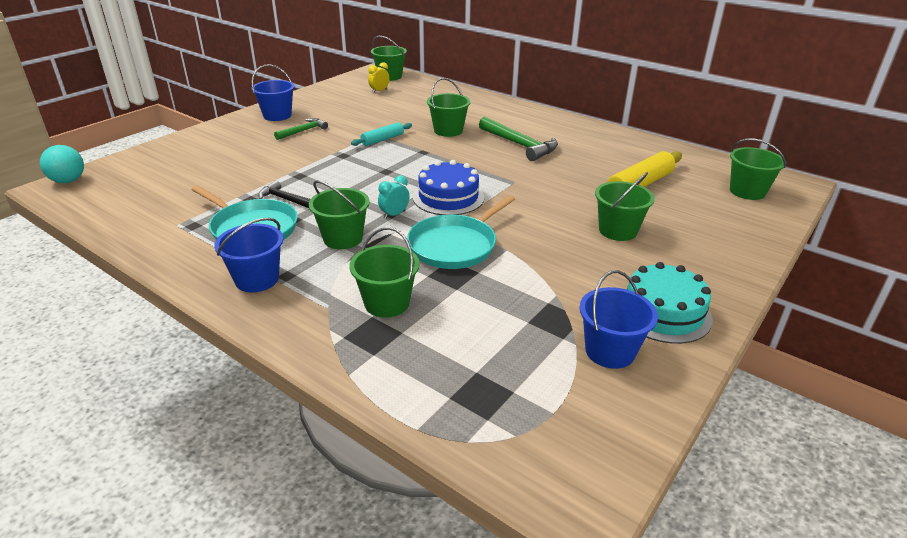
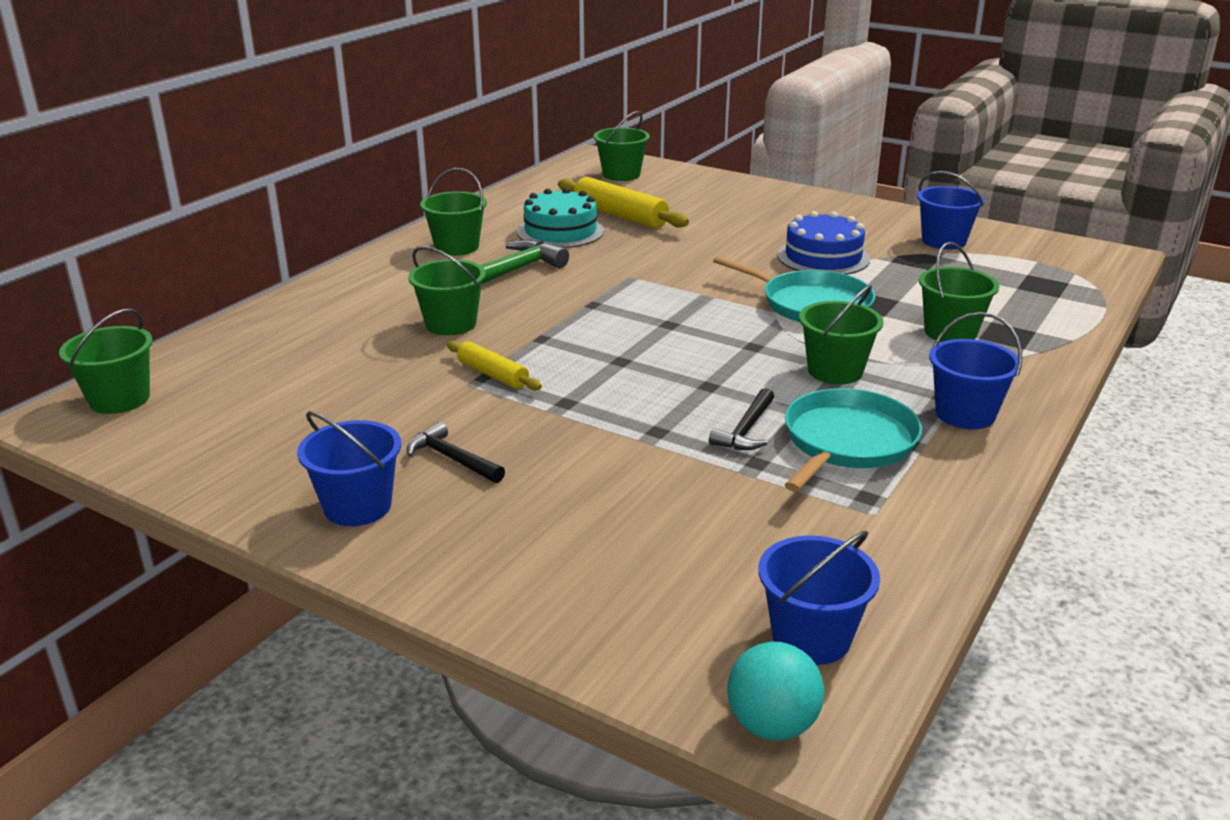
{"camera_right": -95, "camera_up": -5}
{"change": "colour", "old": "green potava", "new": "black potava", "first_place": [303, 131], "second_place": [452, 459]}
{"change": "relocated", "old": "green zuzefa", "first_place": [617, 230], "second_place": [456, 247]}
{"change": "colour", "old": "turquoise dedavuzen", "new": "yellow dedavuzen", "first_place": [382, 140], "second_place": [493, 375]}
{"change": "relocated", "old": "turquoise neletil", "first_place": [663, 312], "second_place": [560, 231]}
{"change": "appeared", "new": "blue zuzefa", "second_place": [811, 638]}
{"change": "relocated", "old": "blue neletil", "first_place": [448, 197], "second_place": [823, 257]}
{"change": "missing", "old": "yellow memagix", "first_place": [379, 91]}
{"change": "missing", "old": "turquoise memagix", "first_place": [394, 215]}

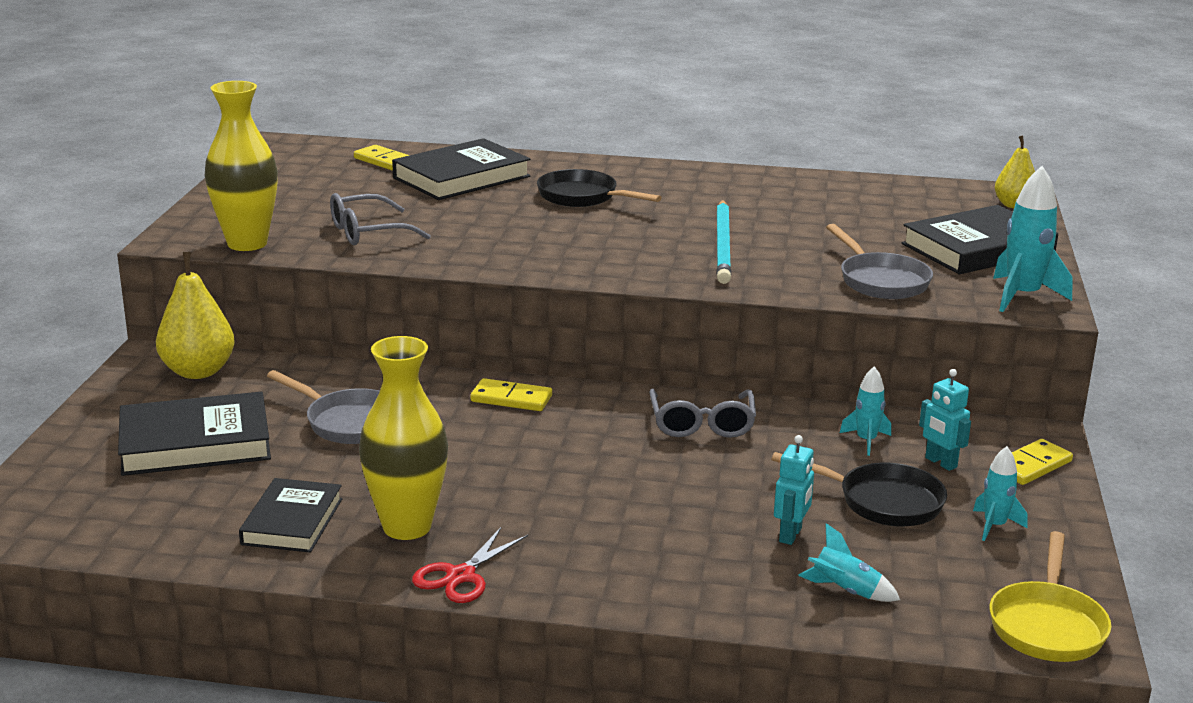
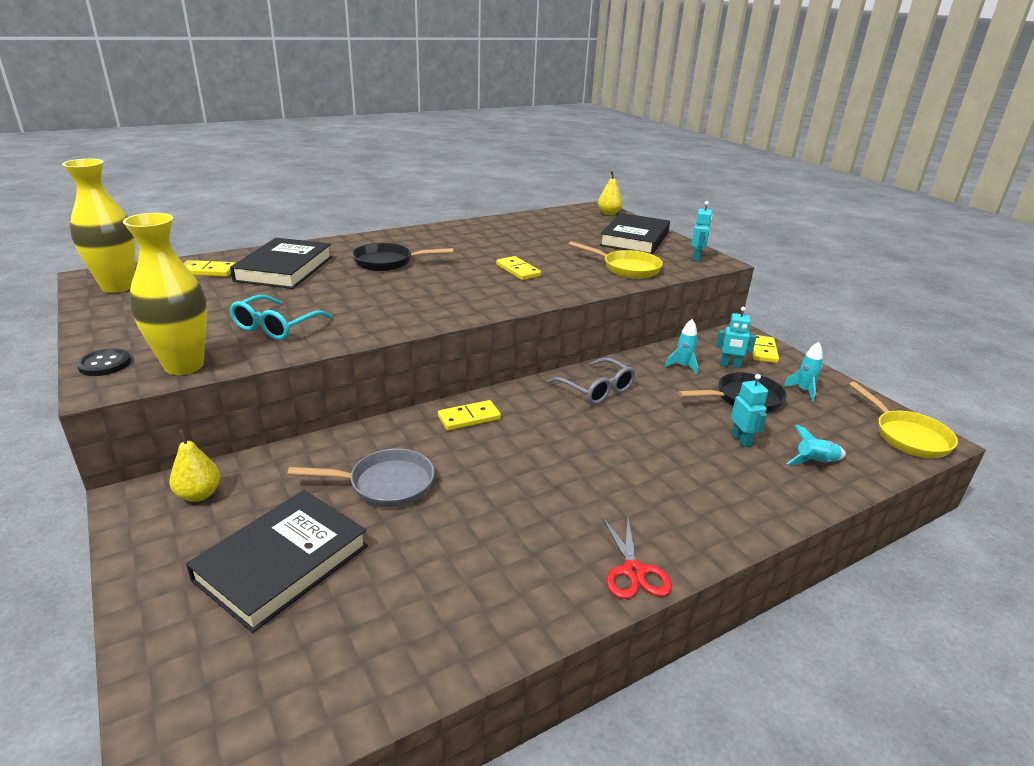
{"camera_right": -40, "camera_up": 5}
{"change": "relocated", "old": "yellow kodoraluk", "first_place": [407, 526], "second_place": [118, 287]}
{"change": "appeared", "new": "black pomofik", "second_place": [105, 364]}
{"change": "size", "old": "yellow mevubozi", "first_place": [198, 371], "second_place": [199, 494], "factor": 0.64}
{"change": "colour", "old": "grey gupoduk", "new": "turquoise gupoduk", "first_place": [368, 232], "second_place": [276, 327]}
{"change": "exchanged", "old": "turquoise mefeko", "new": "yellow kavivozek", "first_place": [723, 245], "second_place": [518, 270]}
{"change": "colour", "old": "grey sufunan", "new": "yellow sufunan", "first_place": [880, 281], "second_place": [627, 268]}
{"change": "exchanged", "old": "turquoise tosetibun", "new": "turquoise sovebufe", "first_place": [1022, 296], "second_place": [696, 258]}
{"change": "missing", "old": "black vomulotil", "first_place": [292, 521]}

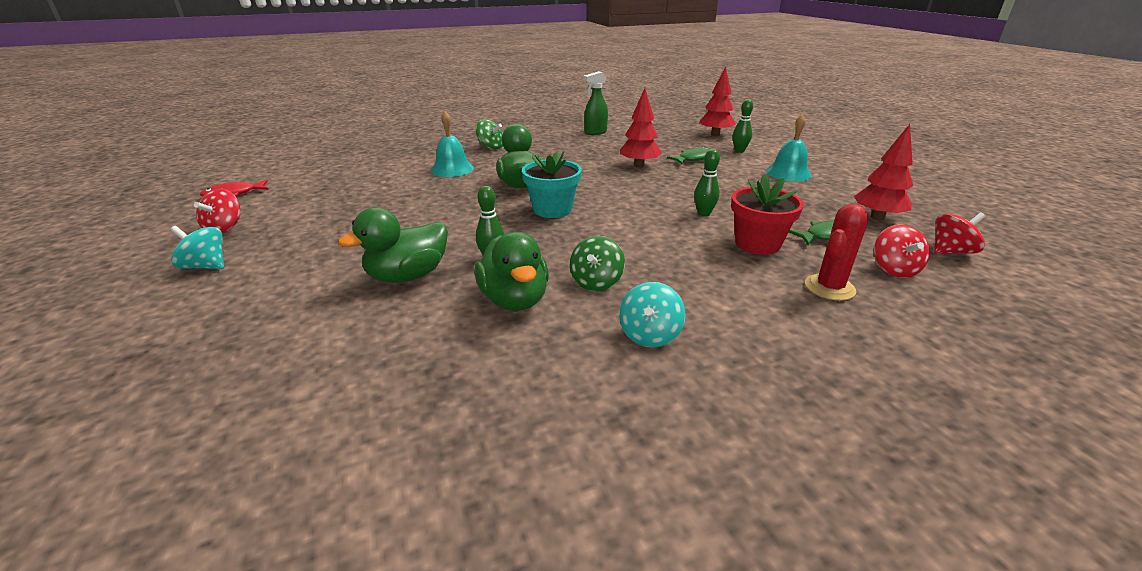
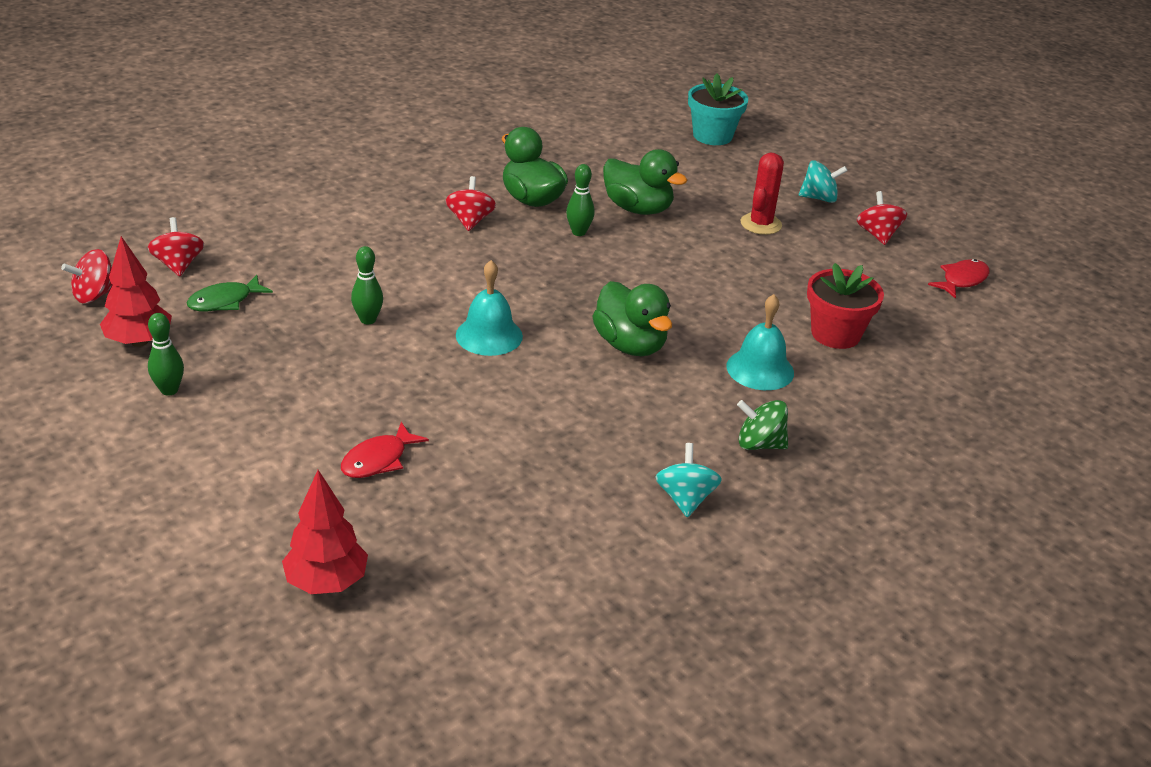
{"camera_right": 160, "camera_up": 5}
{"change": "relocated", "old": "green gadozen", "first_place": [739, 151], "second_place": [169, 390]}
{"change": "colour", "old": "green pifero", "new": "red pifero", "first_place": [694, 159], "second_place": [378, 460]}
{"change": "colour", "old": "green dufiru", "new": "red dufiru", "first_place": [596, 282], "second_place": [470, 221]}
{"change": "relocated", "old": "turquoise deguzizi", "first_place": [788, 173], "second_place": [489, 335]}
{"change": "spun", "old": "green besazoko", "first_place": [408, 276], "second_place": [638, 209], "degrees": 90}
{"change": "relocated", "old": "turquoise dufiru", "first_place": [649, 335], "second_place": [685, 499]}
{"change": "relocated", "old": "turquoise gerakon", "first_place": [552, 209], "second_place": [712, 136]}
{"change": "relocated", "old": "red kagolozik", "first_place": [829, 288], "second_place": [761, 224]}
{"change": "relocated", "old": "red gerakon", "first_place": [757, 244], "second_place": [835, 334]}
{"change": "missing", "old": "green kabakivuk", "first_place": [595, 132]}
{"change": "missing", "old": "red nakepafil", "first_place": [639, 165]}

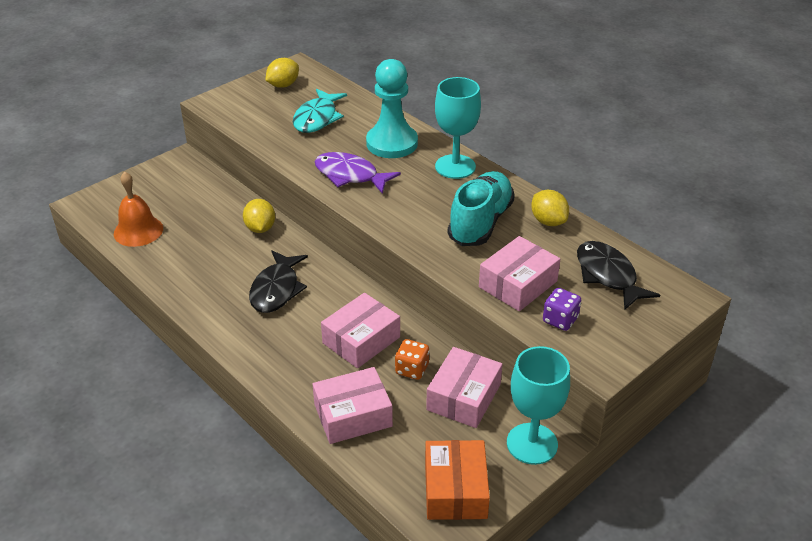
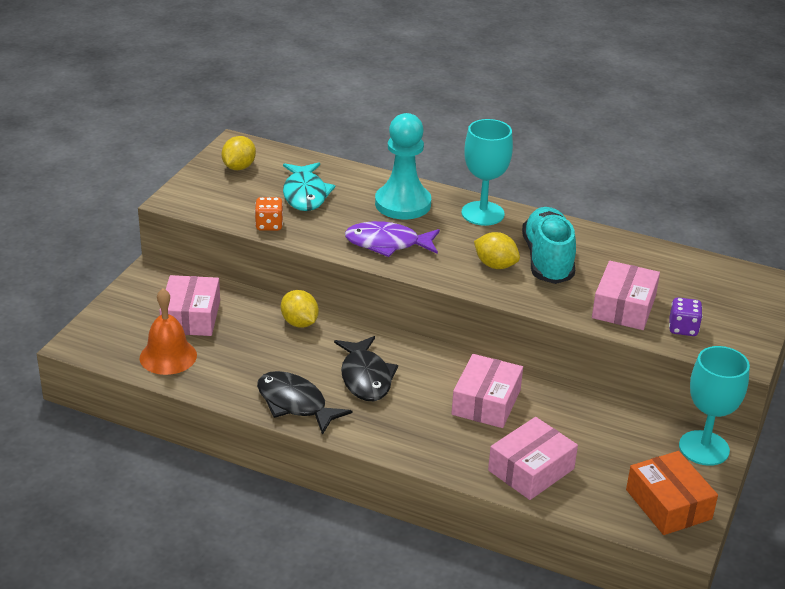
{"camera_right": -25, "camera_up": -5}
{"change": "relocated", "old": "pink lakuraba", "first_place": [463, 397], "second_place": [191, 317]}
{"change": "relocated", "old": "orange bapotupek", "first_place": [412, 369], "second_place": [269, 225]}
{"change": "relocated", "old": "black pifero", "first_place": [608, 275], "second_place": [295, 404]}
{"change": "relocated", "old": "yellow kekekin", "first_place": [548, 221], "second_place": [495, 265]}

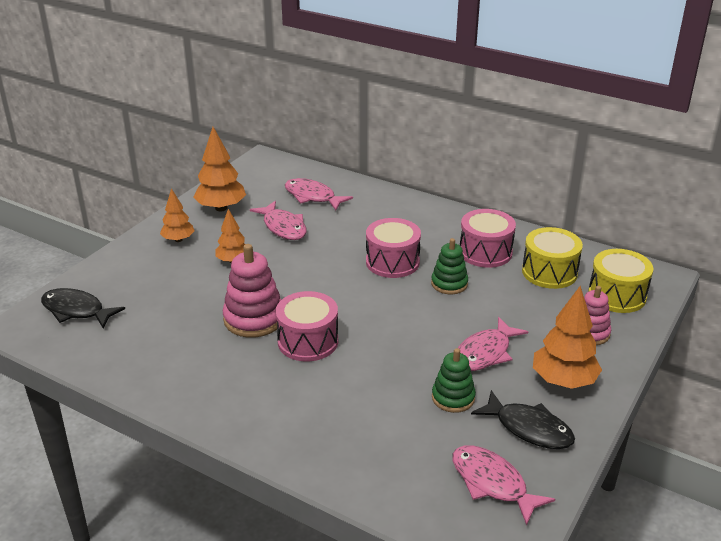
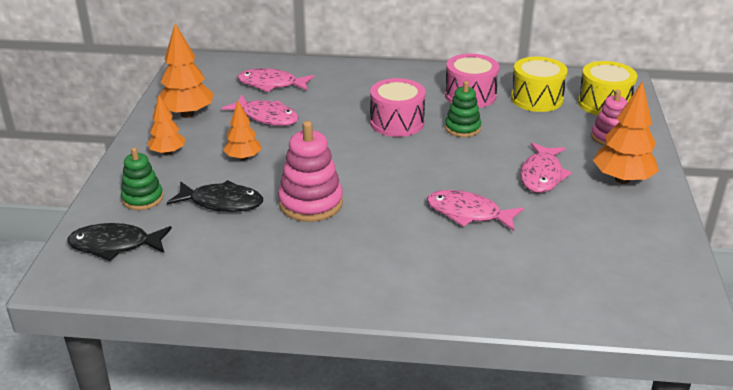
{"camera_right": -25, "camera_up": 0}
{"change": "relocated", "old": "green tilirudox", "first_place": [453, 398], "second_place": [142, 198]}
{"change": "relocated", "old": "black pifero", "first_place": [529, 428], "second_place": [222, 202]}
{"change": "relocated", "old": "pink pifero", "first_place": [492, 483], "second_place": [468, 213]}
{"change": "missing", "old": "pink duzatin", "first_place": [308, 341]}

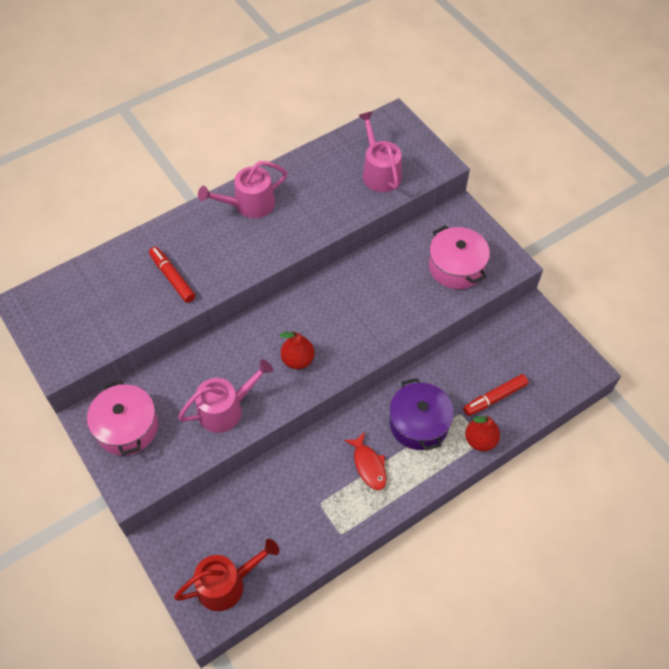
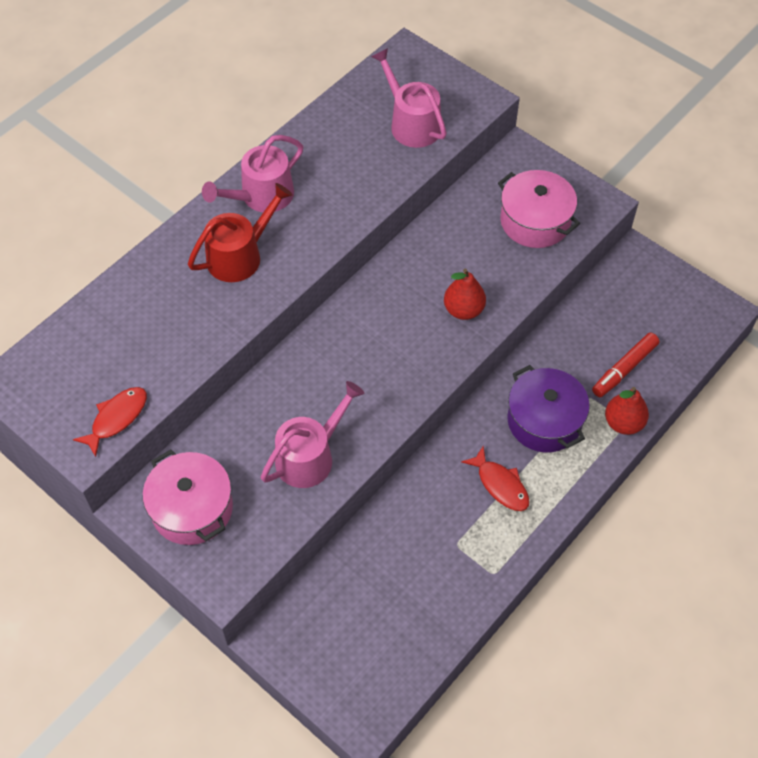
{"camera_right": -15, "camera_up": 0}
{"change": "appeared", "new": "red pifero", "second_place": [116, 418]}
{"change": "relocated", "old": "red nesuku", "first_place": [226, 584], "second_place": [240, 256]}
{"change": "relocated", "old": "red mevubozi", "first_place": [298, 360], "second_place": [463, 310]}
{"change": "missing", "old": "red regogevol", "first_place": [172, 278]}

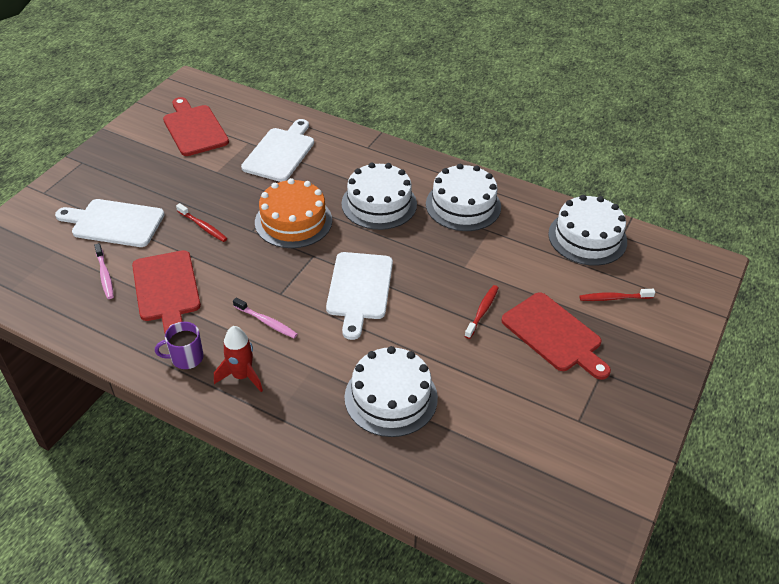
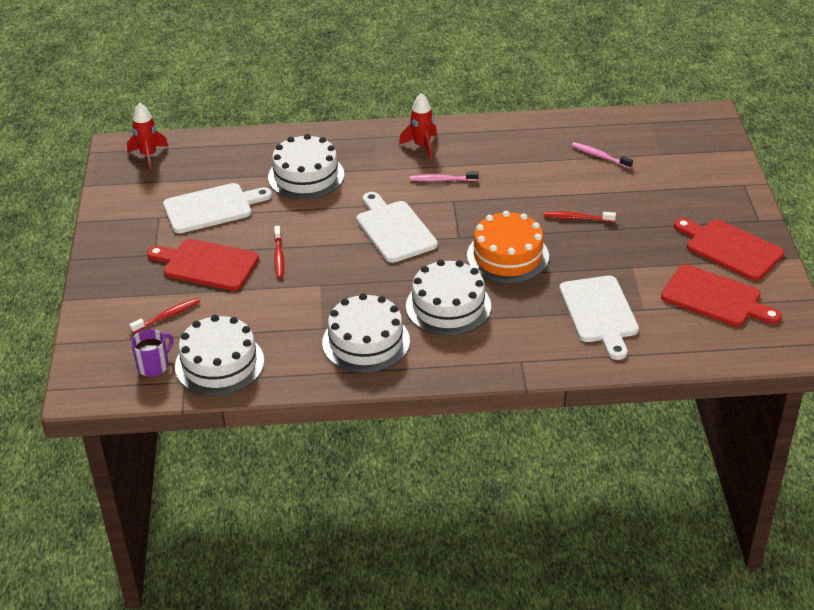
{"camera_right": 150, "camera_up": -5}
{"change": "appeared", "new": "red tosetibun", "second_place": [148, 155]}
{"change": "relocated", "old": "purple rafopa", "first_place": [186, 358], "second_place": [154, 365]}
{"change": "relocated", "old": "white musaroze", "first_place": [114, 223], "second_place": [212, 208]}
{"change": "relocated", "old": "red musaroze", "first_place": [166, 289], "second_place": [730, 248]}

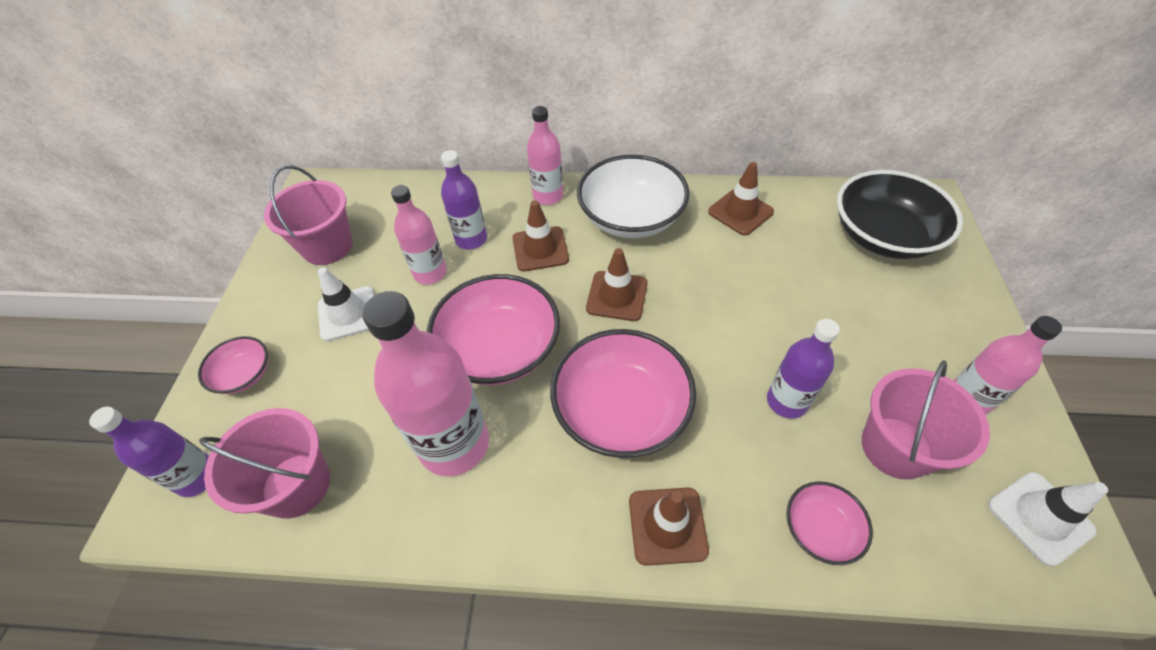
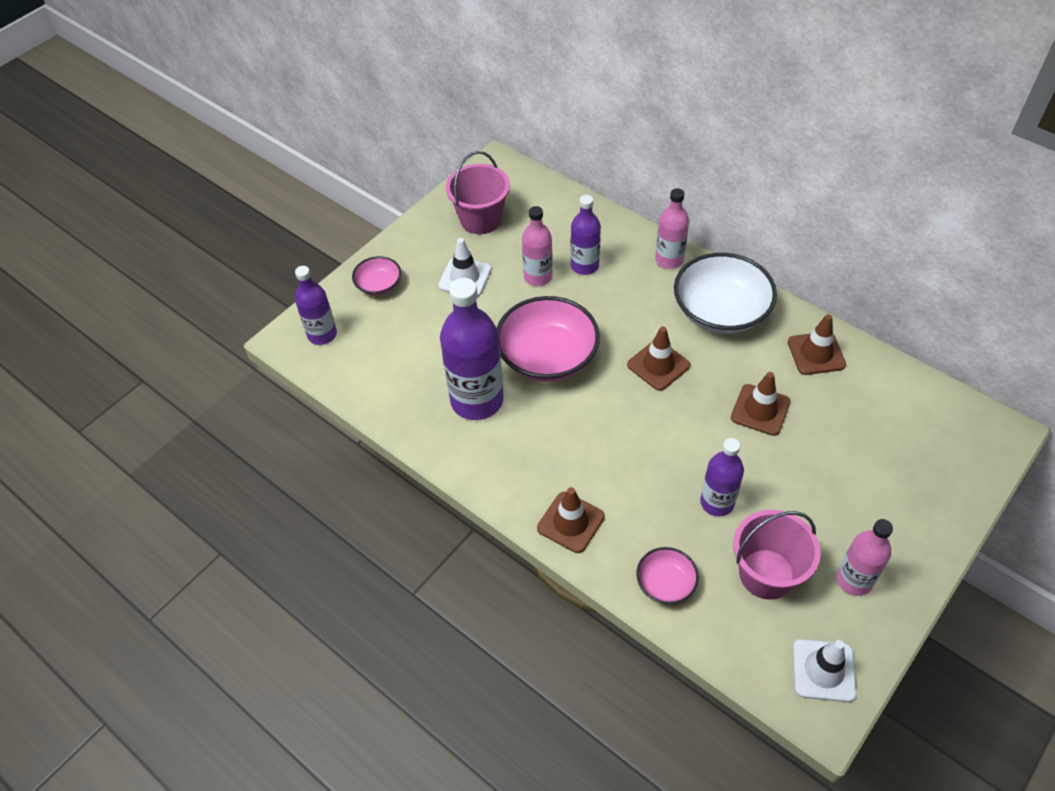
{"camera_right": 35, "camera_up": 0}
{"change": "colour", "old": "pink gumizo", "new": "purple gumizo", "first_place": [454, 444], "second_place": [477, 400]}
{"change": "relocated", "old": "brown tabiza", "first_place": [540, 249], "second_place": [760, 410]}
{"change": "missing", "old": "pink zuzefa", "first_place": [296, 485]}
{"change": "missing", "old": "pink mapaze", "first_place": [621, 410]}
{"change": "missing", "old": "black mapaze", "first_place": [883, 236]}

